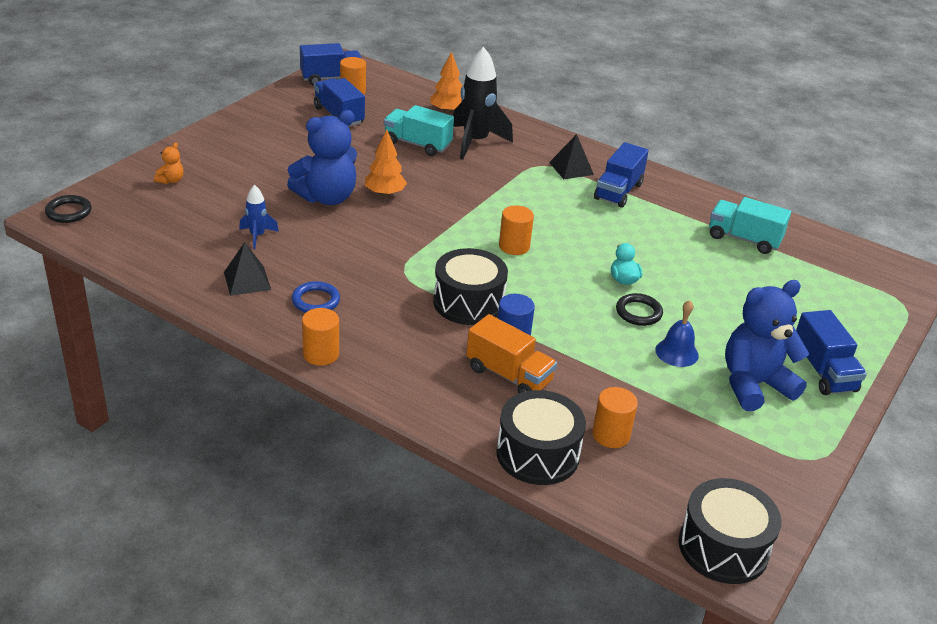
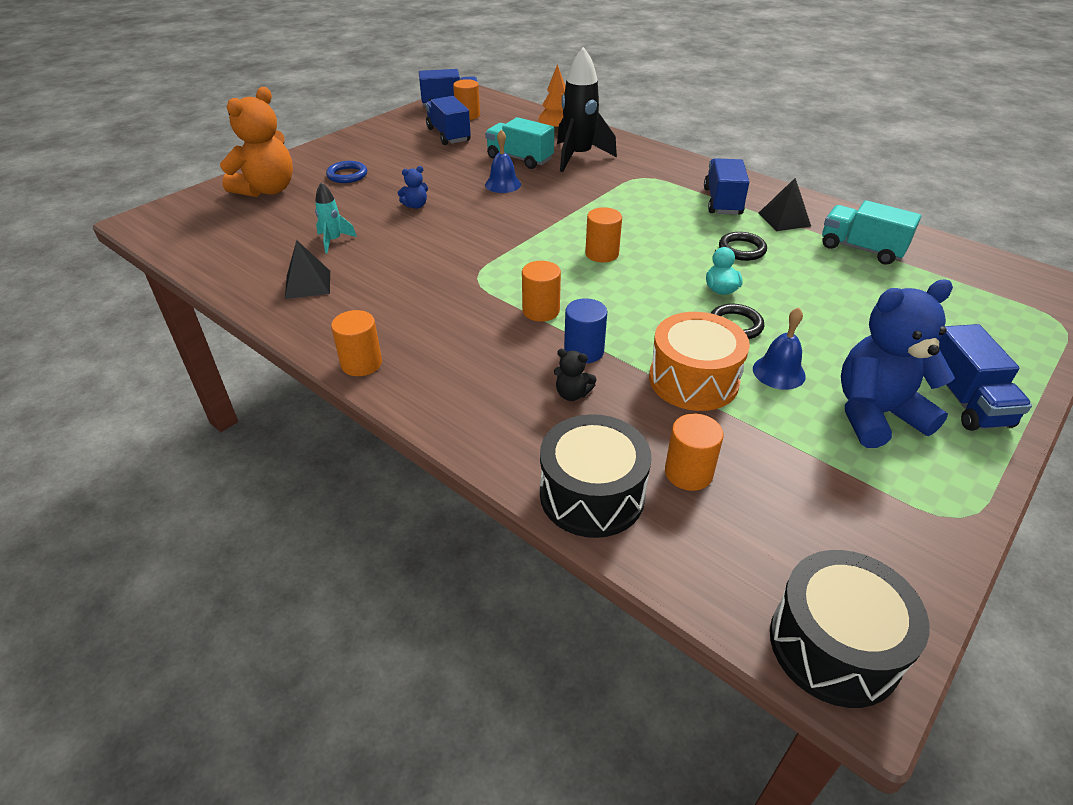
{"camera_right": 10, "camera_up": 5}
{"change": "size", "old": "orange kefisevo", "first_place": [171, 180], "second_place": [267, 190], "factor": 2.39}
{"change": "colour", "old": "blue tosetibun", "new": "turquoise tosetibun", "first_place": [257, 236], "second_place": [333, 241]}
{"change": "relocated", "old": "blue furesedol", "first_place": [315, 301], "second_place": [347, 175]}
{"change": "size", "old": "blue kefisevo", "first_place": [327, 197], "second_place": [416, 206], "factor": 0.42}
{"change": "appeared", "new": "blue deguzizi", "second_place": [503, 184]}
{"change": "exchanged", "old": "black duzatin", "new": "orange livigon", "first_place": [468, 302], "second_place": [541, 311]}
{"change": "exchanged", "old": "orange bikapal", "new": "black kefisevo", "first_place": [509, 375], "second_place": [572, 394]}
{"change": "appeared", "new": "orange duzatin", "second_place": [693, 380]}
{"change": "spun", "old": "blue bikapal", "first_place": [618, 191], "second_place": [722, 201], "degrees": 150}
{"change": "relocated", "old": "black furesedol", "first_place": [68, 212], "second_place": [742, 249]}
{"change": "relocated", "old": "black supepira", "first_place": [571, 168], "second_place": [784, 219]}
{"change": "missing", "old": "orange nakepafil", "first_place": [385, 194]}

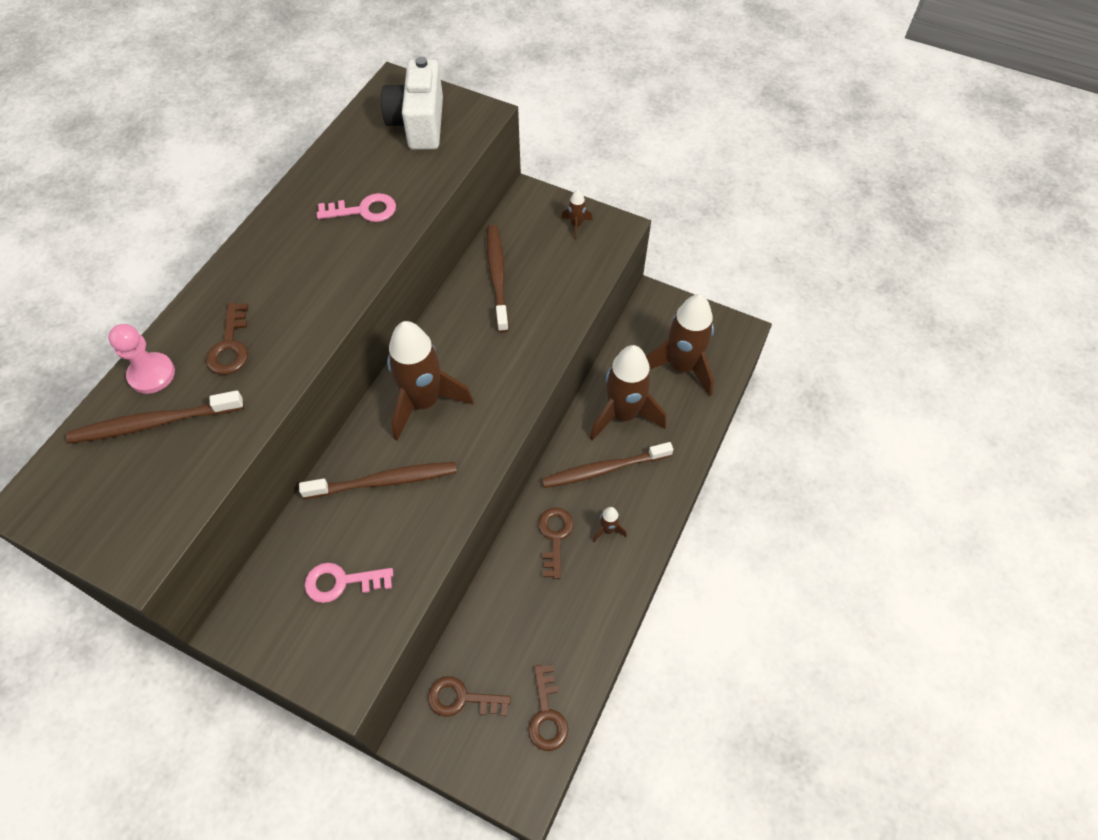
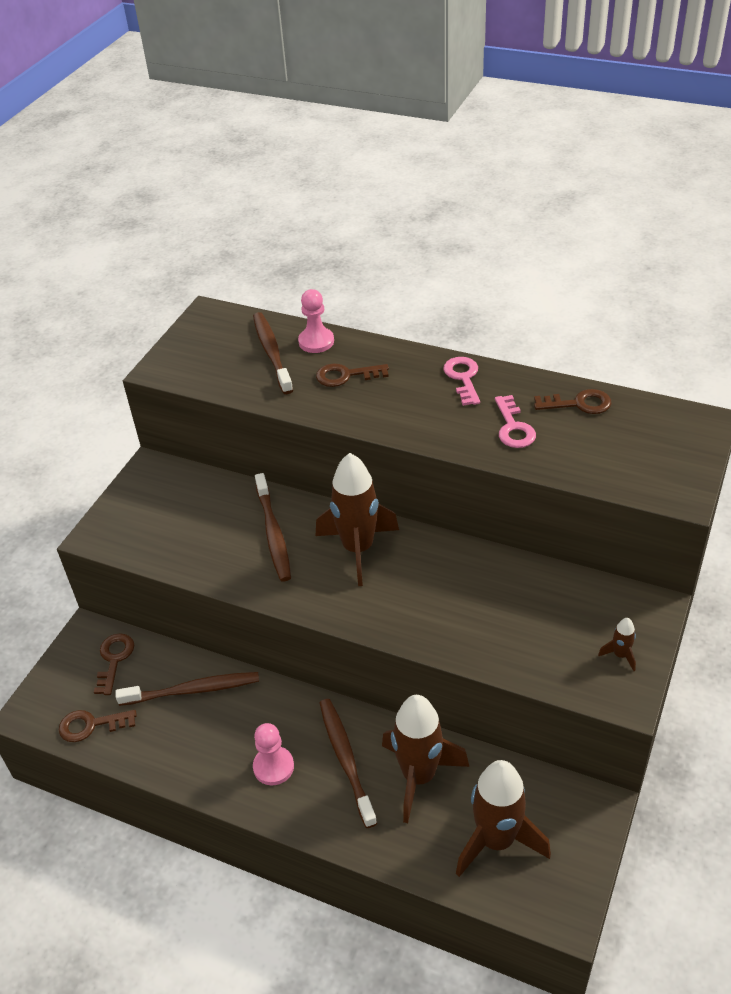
{"camera_right": 90, "camera_up": -15}
{"change": "relocated", "old": "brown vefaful", "first_place": [497, 276], "second_place": [193, 690]}
{"change": "exchanged", "old": "brown tosetibun", "new": "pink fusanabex", "first_place": [608, 530], "second_place": [273, 767]}
{"change": "relocated", "old": "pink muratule", "first_place": [342, 582], "second_place": [463, 378]}
{"change": "relocated", "old": "brown muratule", "first_place": [555, 537], "second_place": [578, 404]}
{"change": "missing", "old": "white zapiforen", "first_place": [418, 124]}

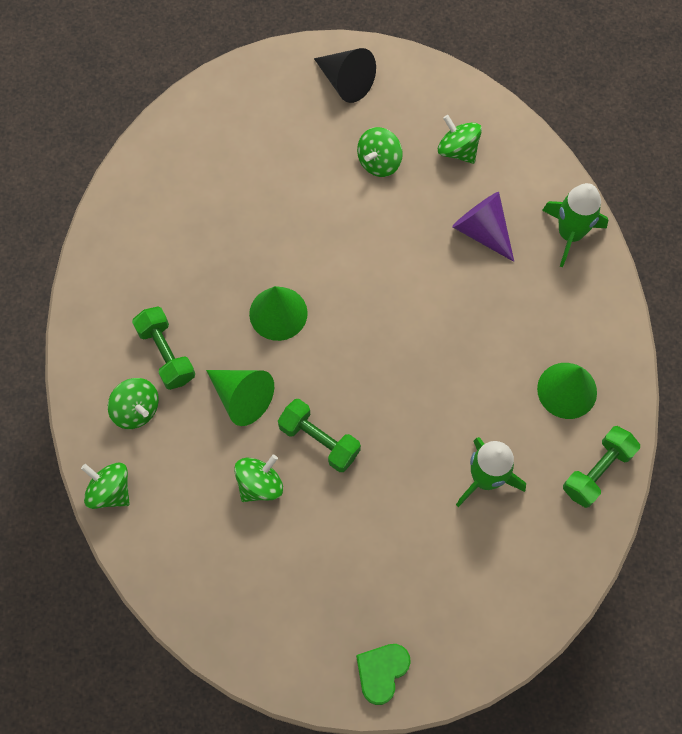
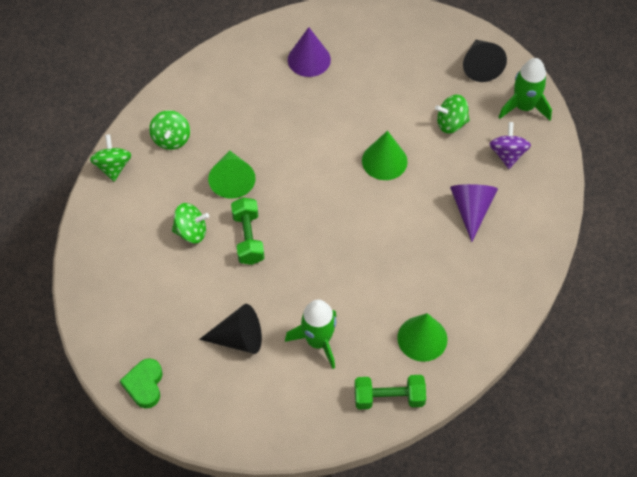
{"camera_right": 45, "camera_up": -10}
{"change": "spun", "old": "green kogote", "first_place": [381, 672], "second_place": [144, 385], "degrees": -75}
{"change": "appeared", "new": "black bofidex", "second_place": [238, 338]}
{"change": "appeared", "new": "purple bofidex", "second_place": [309, 59]}
{"change": "relocated", "old": "green bofidex", "first_place": [278, 313], "second_place": [384, 161]}
{"change": "colour", "old": "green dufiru", "new": "purple dufiru", "first_place": [457, 150], "second_place": [507, 154]}
{"change": "relocated", "old": "green tosetibun", "first_place": [570, 234], "second_place": [524, 107]}
{"change": "missing", "old": "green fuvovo", "first_place": [166, 354]}

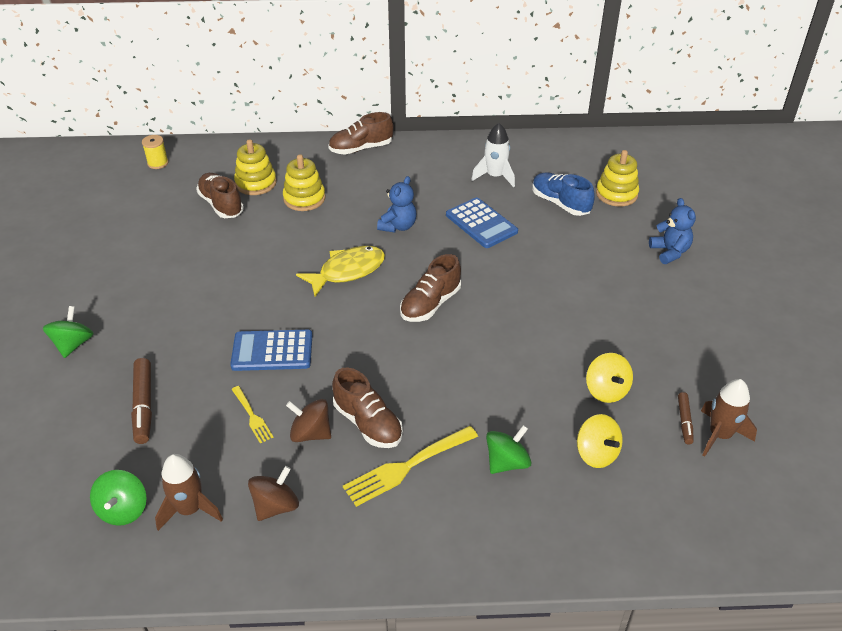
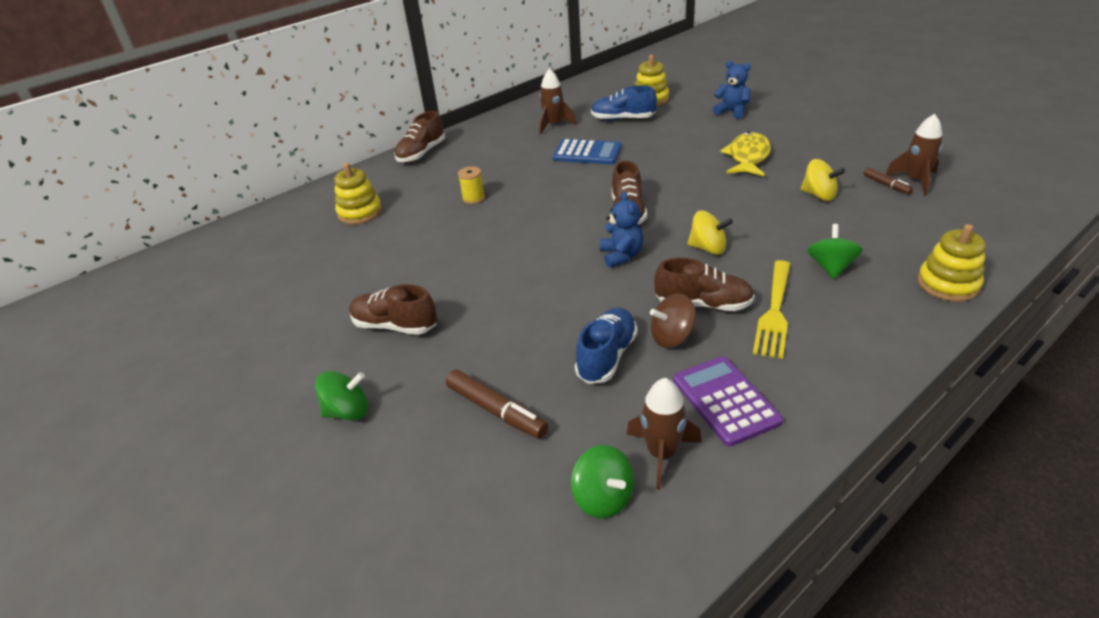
{"camera_right": -35, "camera_up": -5}
{"change": "spun", "old": "green dufiru", "first_place": [73, 344], "second_place": [348, 411], "degrees": 105}
{"change": "relocated", "old": "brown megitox", "first_place": [221, 205], "second_place": [395, 326]}
{"change": "relocated", "old": "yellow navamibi", "first_place": [158, 163], "second_place": [473, 198]}
{"change": "colour", "old": "white tosetibun", "new": "brown tosetibun", "first_place": [495, 176], "second_place": [553, 125]}
{"change": "exchanged", "old": "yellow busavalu", "new": "blue megitox", "first_place": [252, 416], "second_place": [607, 356]}
{"change": "relocated", "old": "blue kefisevo", "first_place": [398, 226], "second_place": [621, 255]}
{"change": "exchanged", "old": "brown dufiru", "new": "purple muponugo", "first_place": [276, 506], "second_place": [725, 400]}
{"change": "relocated", "old": "yellow dufiru", "first_place": [596, 453], "second_place": [708, 248]}
{"change": "relocated", "old": "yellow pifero", "first_place": [347, 271], "second_place": [748, 157]}
{"change": "relocated", "old": "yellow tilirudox", "first_place": [304, 198], "second_place": [948, 284]}
{"change": "missing", "old": "blue muponugo", "first_place": [272, 351]}

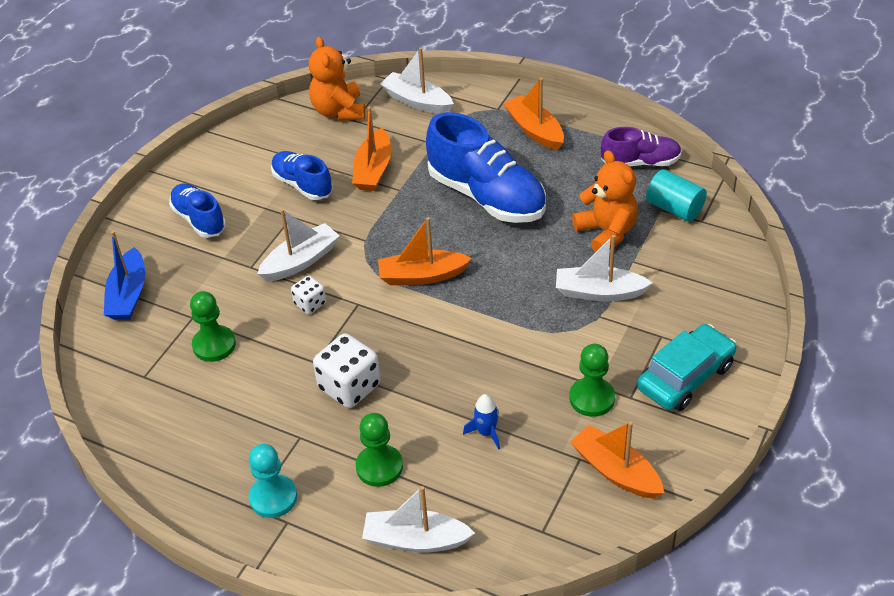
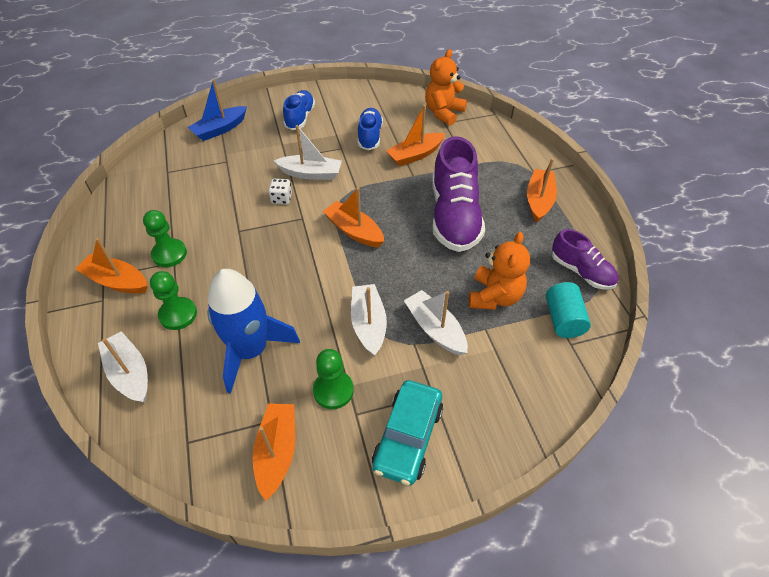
{"camera_right": 45, "camera_up": 5}
{"change": "exchanged", "old": "turquoise fusanabex", "new": "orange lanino", "first_place": [273, 497], "second_place": [117, 281]}
{"change": "relocated", "old": "green fusanabex", "first_place": [214, 345], "second_place": [169, 254]}
{"change": "size", "old": "blue tosetibun", "first_place": [486, 433], "second_place": [251, 350], "factor": 2.48}
{"change": "relocated", "old": "white lanino", "first_place": [417, 101], "second_place": [368, 324]}
{"change": "spun", "old": "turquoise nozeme", "first_place": [685, 377], "second_place": [408, 437], "degrees": 105}
{"change": "colour", "old": "blue megitox", "new": "purple megitox", "first_place": [487, 196], "second_place": [454, 216]}
{"change": "missing", "old": "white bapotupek", "first_place": [349, 387]}

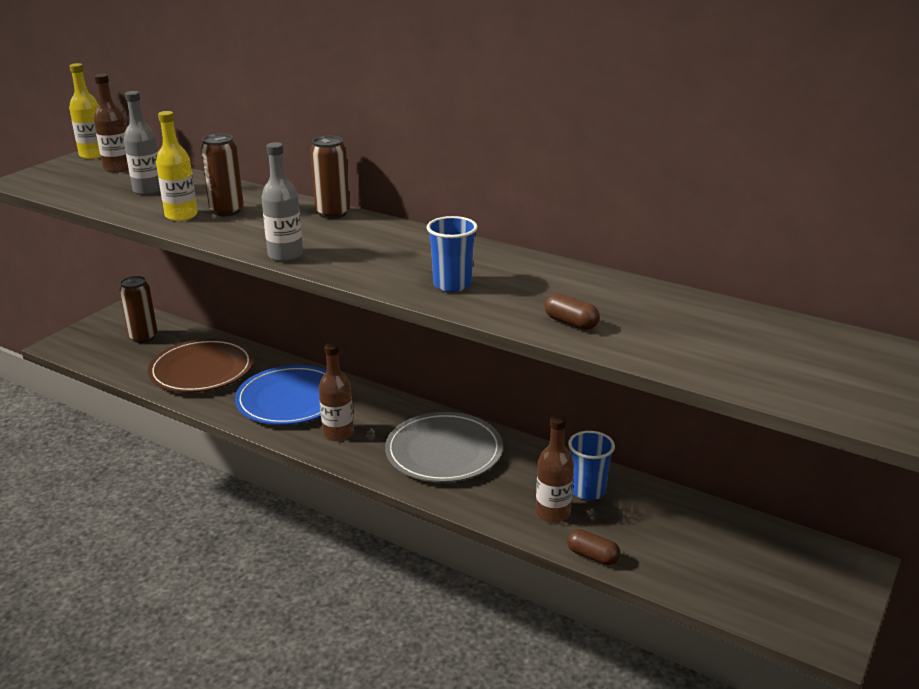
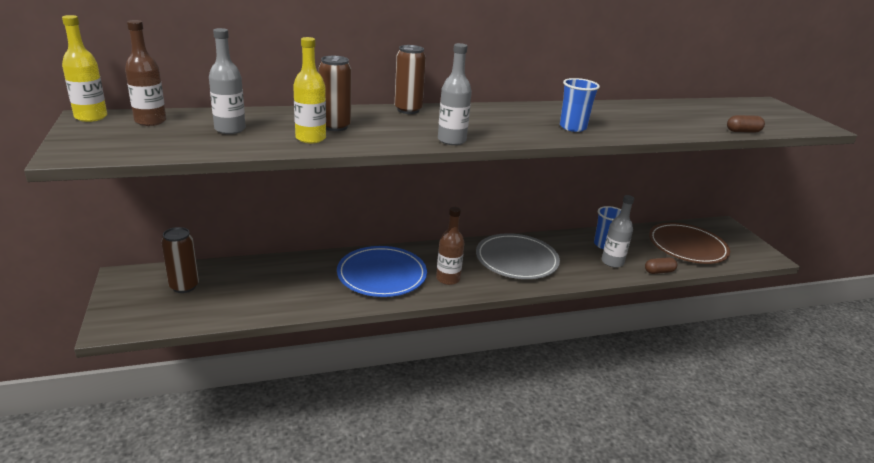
{"camera_right": -50, "camera_up": 0}
{"change": "colour", "old": "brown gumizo", "new": "grey gumizo", "first_place": [553, 513], "second_place": [612, 262]}
{"change": "relocated", "old": "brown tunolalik", "first_place": [202, 370], "second_place": [687, 246]}
{"change": "relocated", "old": "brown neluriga", "first_place": [571, 323], "second_place": [743, 131]}

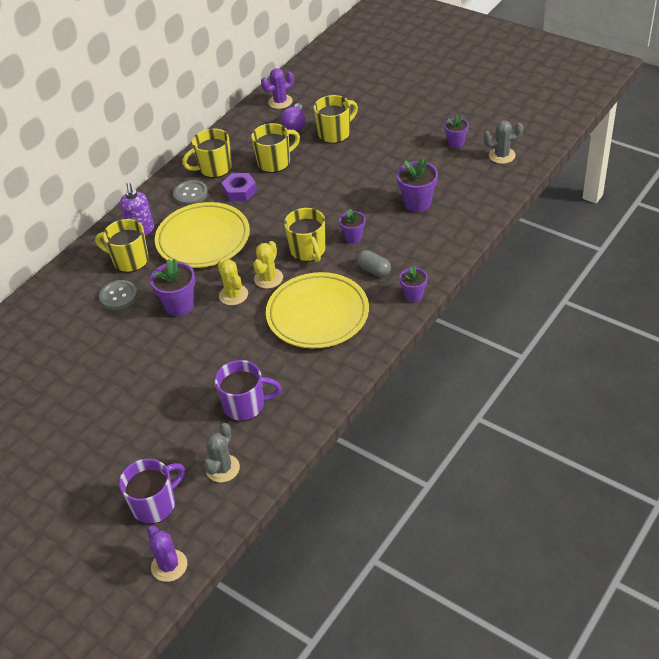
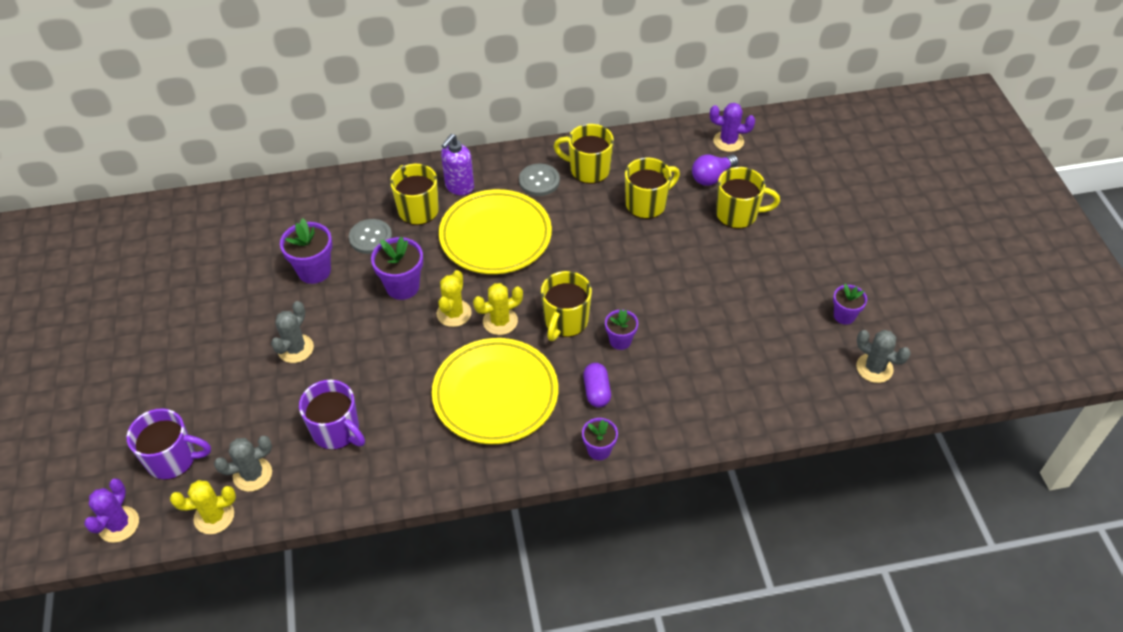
{"camera_right": 40, "camera_up": 5}
{"change": "appeared", "new": "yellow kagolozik", "second_place": [214, 516]}
{"change": "appeared", "new": "grey kagolozik", "second_place": [295, 349]}
{"change": "relocated", "old": "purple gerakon", "first_place": [417, 203], "second_place": [314, 271]}
{"change": "colour", "old": "grey neluriga", "new": "purple neluriga", "first_place": [374, 270], "second_place": [597, 391]}
{"change": "spun", "old": "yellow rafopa", "first_place": [275, 162], "second_place": [647, 204], "degrees": -45}
{"change": "missing", "old": "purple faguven", "first_place": [240, 191]}

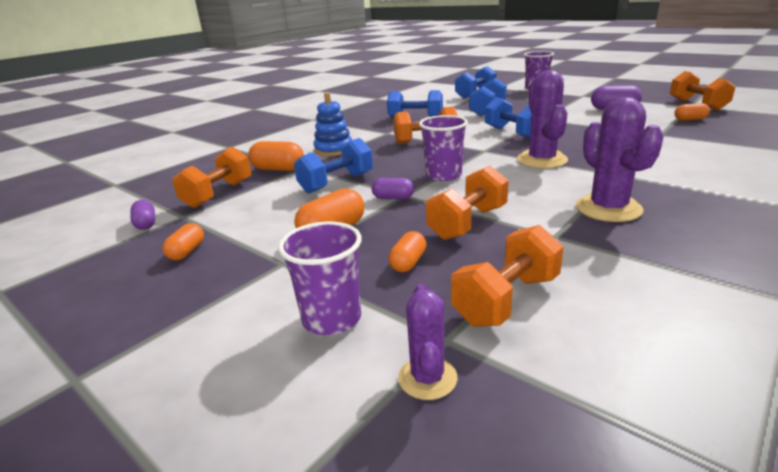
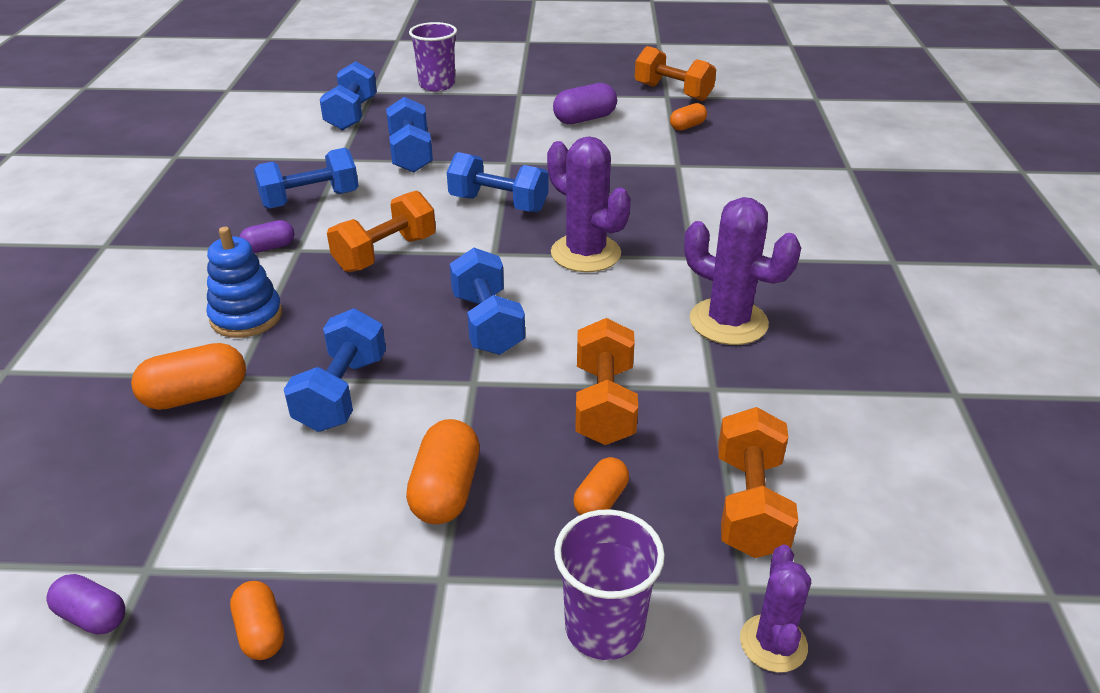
{"camera_right": -40, "camera_up": 10}
{"change": "relocated", "old": "purple neluriga", "first_place": [393, 198], "second_place": [269, 247]}
{"change": "exchanged", "old": "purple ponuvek", "new": "blue fuvovo", "first_place": [443, 175], "second_place": [487, 324]}
{"change": "spun", "old": "orange neluriga", "first_place": [408, 262], "second_place": [601, 500], "degrees": 45}
{"change": "spun", "old": "purple kagolozik", "first_place": [427, 378], "second_place": [773, 643], "degrees": 45}
{"change": "missing", "old": "orange fuvovo", "first_place": [218, 194]}

